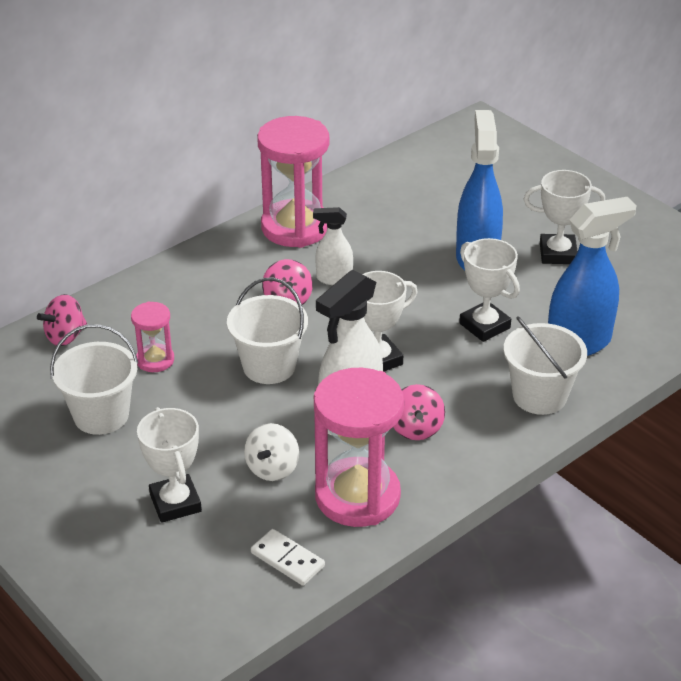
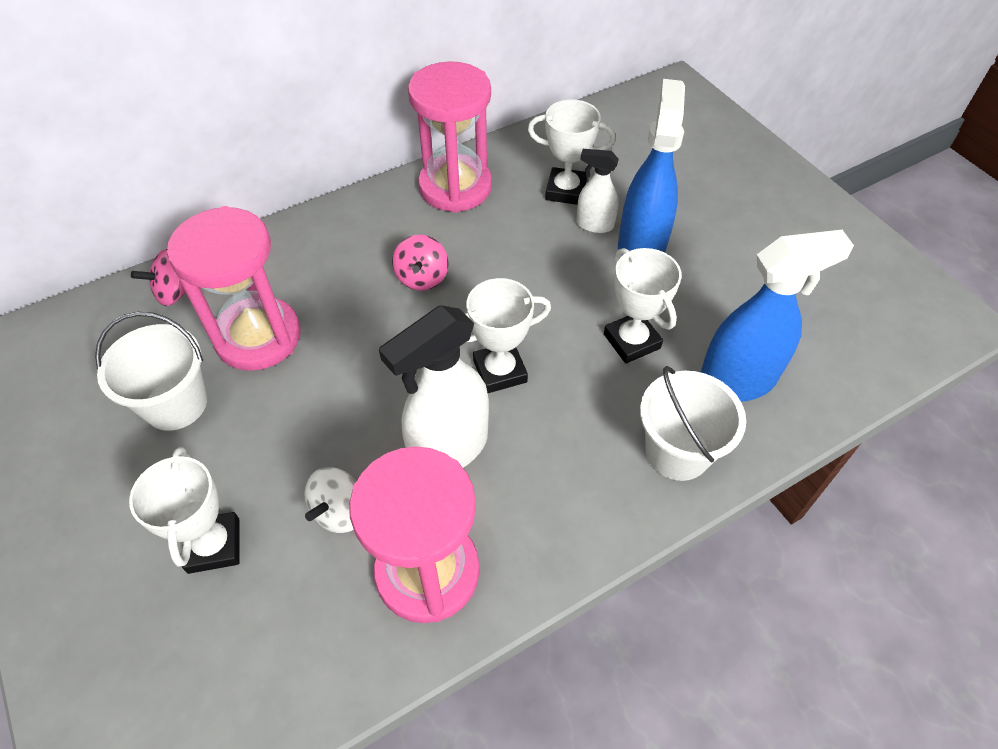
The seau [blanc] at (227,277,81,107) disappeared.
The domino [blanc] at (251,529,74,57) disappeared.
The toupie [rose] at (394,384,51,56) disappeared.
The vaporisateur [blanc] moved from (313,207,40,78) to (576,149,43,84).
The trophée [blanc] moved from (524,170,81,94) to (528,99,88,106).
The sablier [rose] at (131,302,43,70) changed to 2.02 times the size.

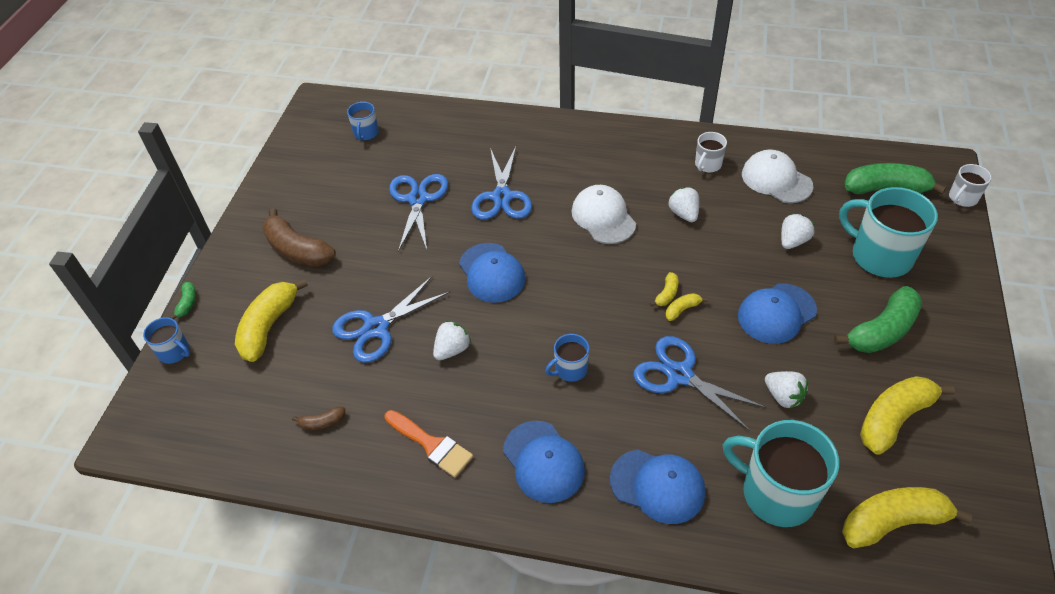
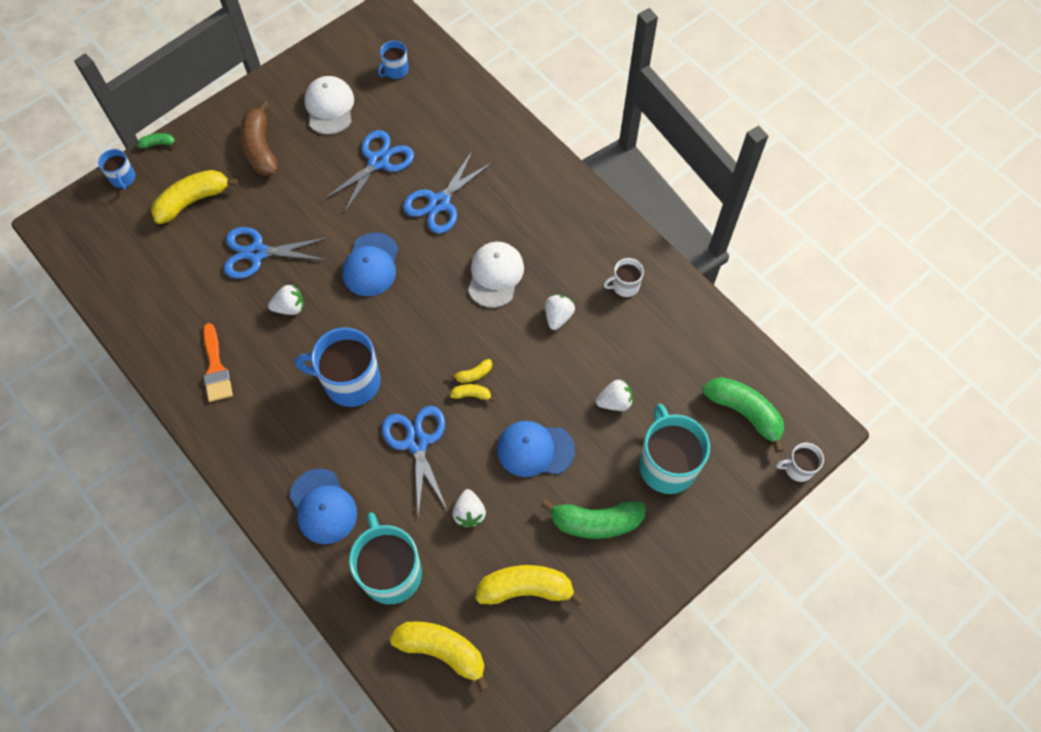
The banane [marron] at (292,407,53,23) disappeared.
The casquette [bleu] at (503,421,82,82) disappeared.
The casquette [blanc] moved from (742,150,71,53) to (304,76,50,59).
The banane [vert] at (170,282,26,37) turned 135 degrees counterclockwise.
The tasse [bleu] at (545,334,44,48) changed to 1.99 times the size.

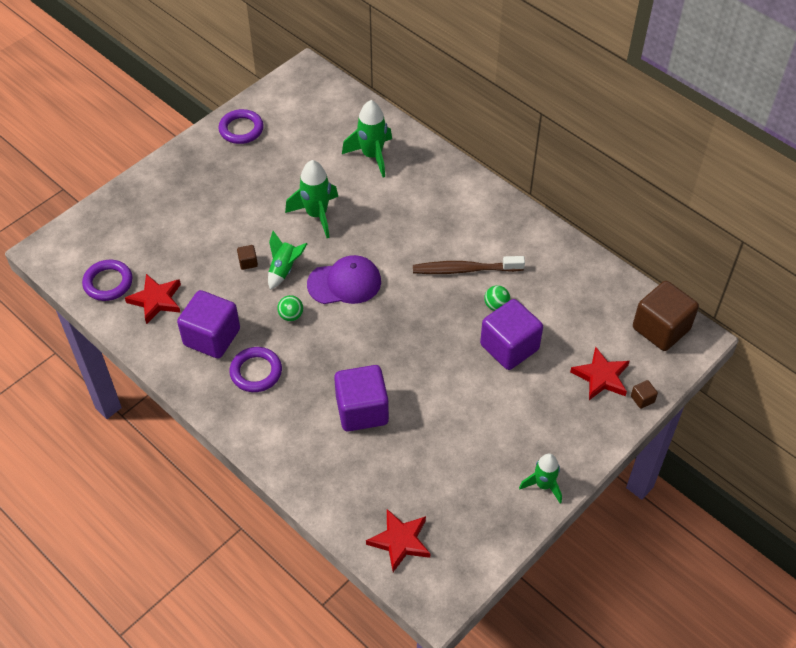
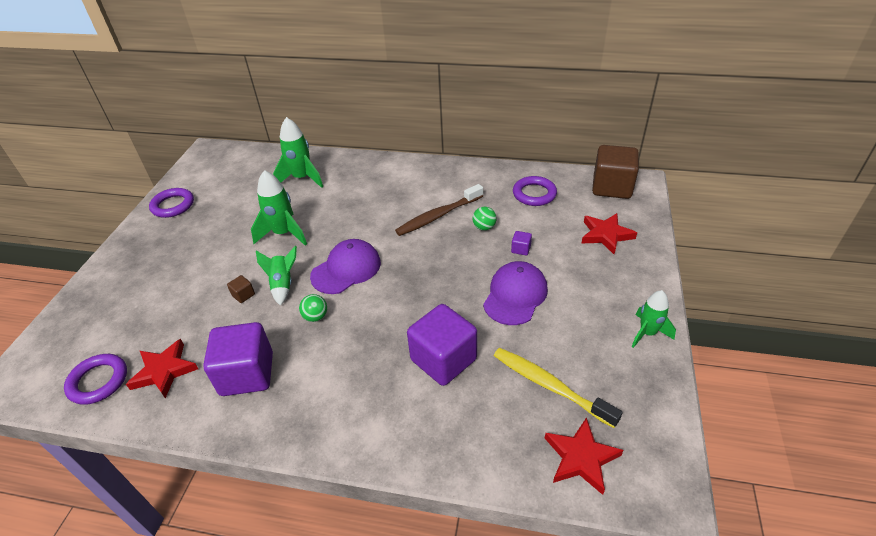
The cube [marron] at (631,380,27,29) disappeared.
The casquette [violet] at (483,261,65,64) appeared.
The brosse à dents [jaune] at (494,348,129,80) appeared.
The anneau [violet] moved from (229,347,53,45) to (513,176,44,30).
The cube [violet] at (480,299,63,71) changed to 0.40 times the size.

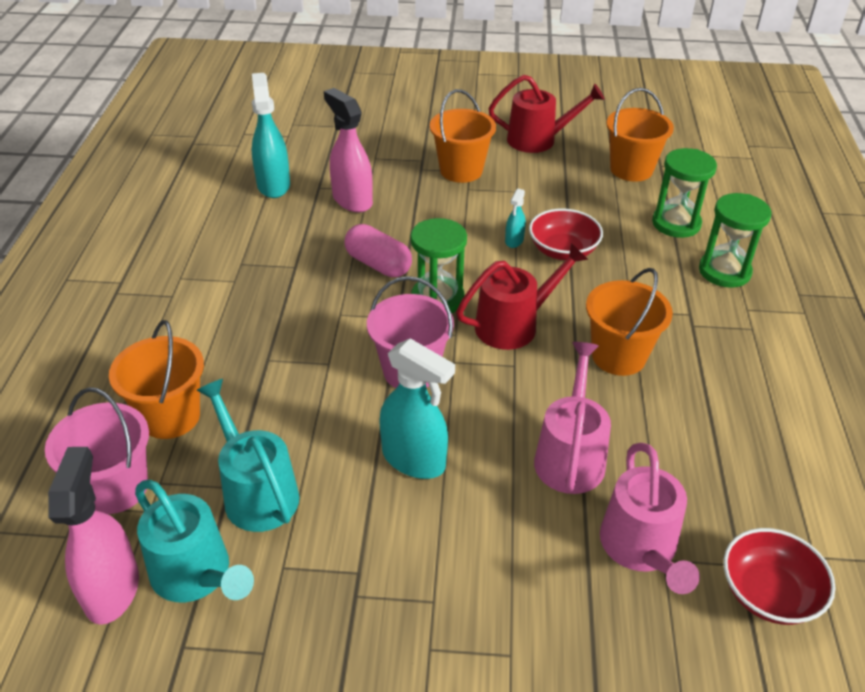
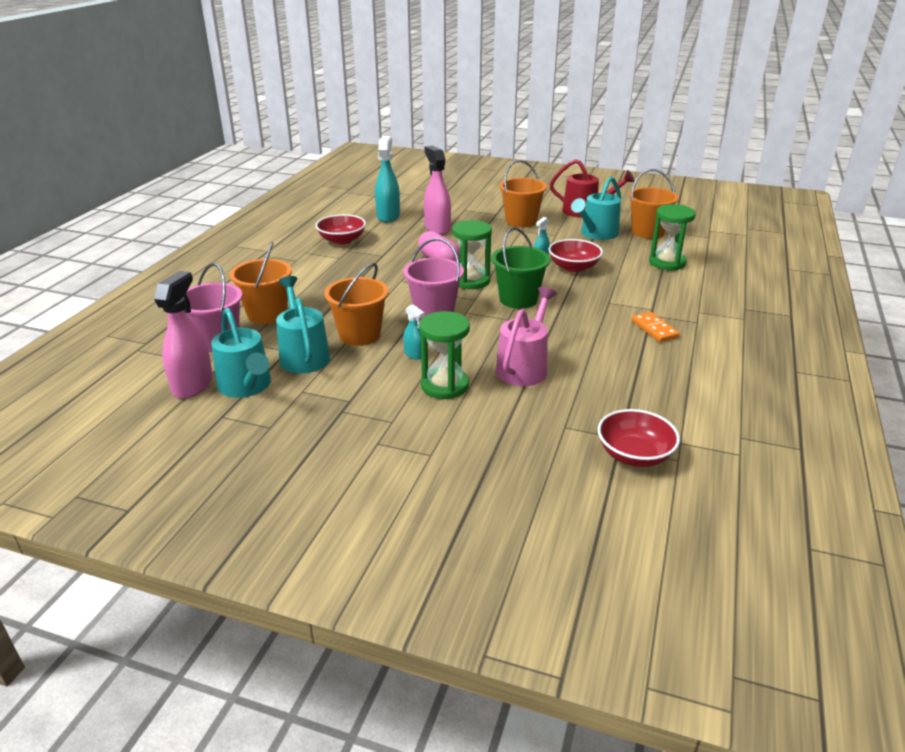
The arrosoir [rose] at (600,443,100,151) disappeared.
The bol [rouge] at (316,214,50,31) appeared.
The arrosoir [turquoise] at (571,176,50,64) appeared.
The domino [orange] at (631,312,49,30) appeared.
The seau [orange] moved from (586,268,87,108) to (324,263,65,83).
The sablier [vert] moved from (699,193,73,95) to (419,311,51,88).
The arrosoir [rouge] at (456,243,132,107) was replaced by the seau [vert] at (491,227,59,82).
The vaporisateur [turquoise] at (379,338,76,141) changed to 0.50 times the size.

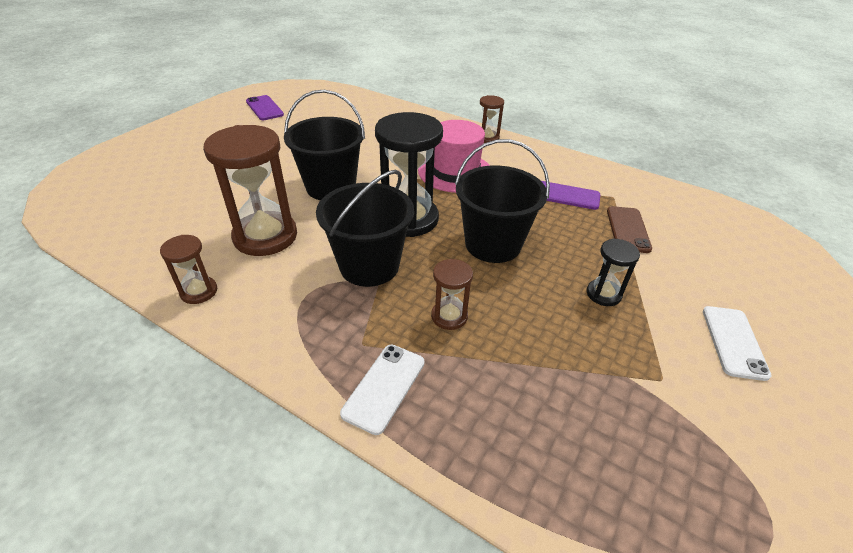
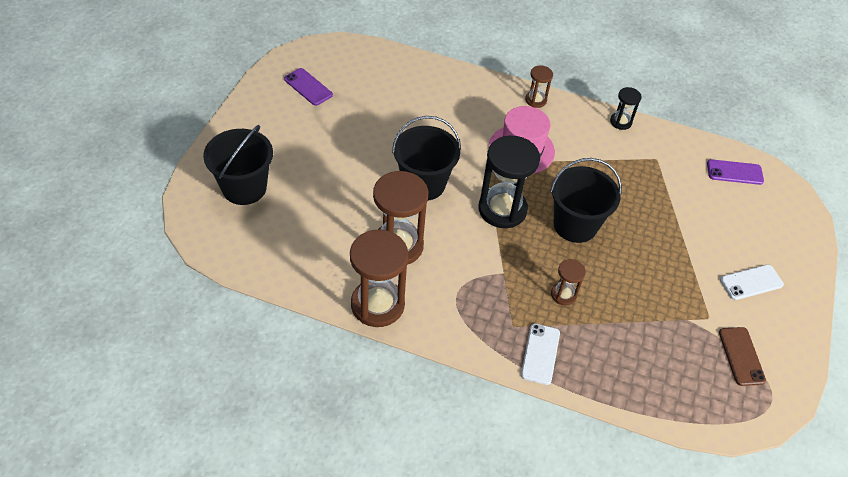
The seau [noir] moved from (316,170,98,117) to (203,125,70,80).
The téléphone [violet] moved from (542,181,58,29) to (707,159,57,26).
The sablier [noir] moved from (587,239,53,67) to (610,87,32,43).
The téléphone [marron] moved from (607,206,45,47) to (719,327,47,59).
The téléphone [blanc] at (703,306,69,75) turned 75 degrees clockwise.
The sablier [marron] at (160,235,57,69) changed to 2.01 times the size.

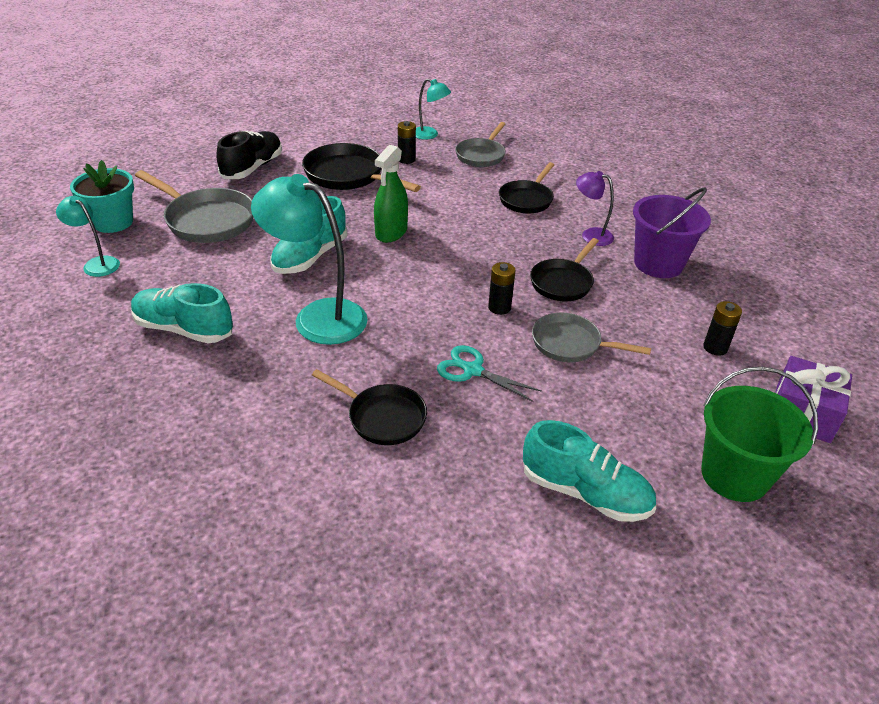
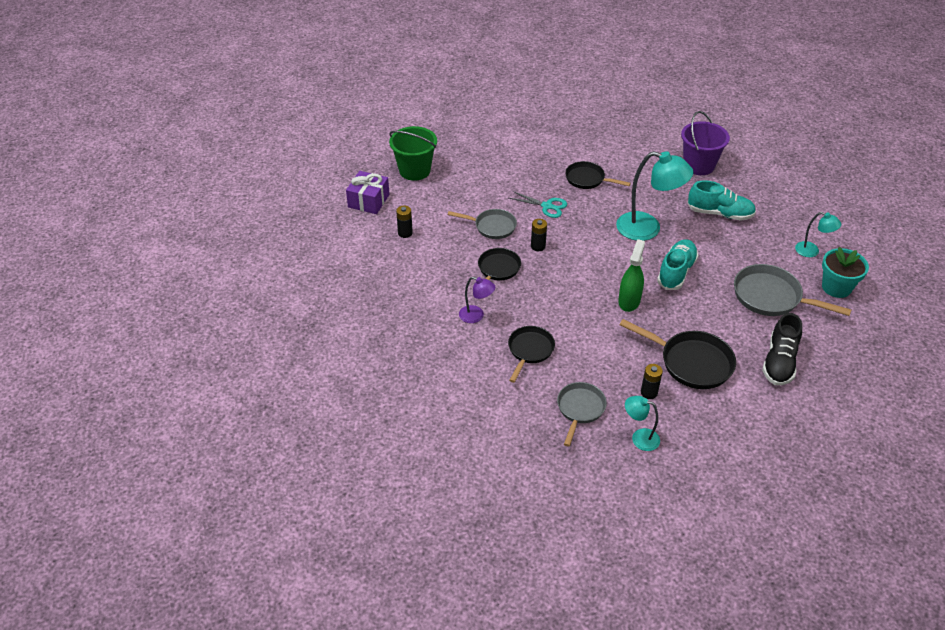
The chaussure [turquoise] at (523,420,133,102) disappeared.
The seau [violet] moved from (633,187,78,91) to (681,111,49,64).

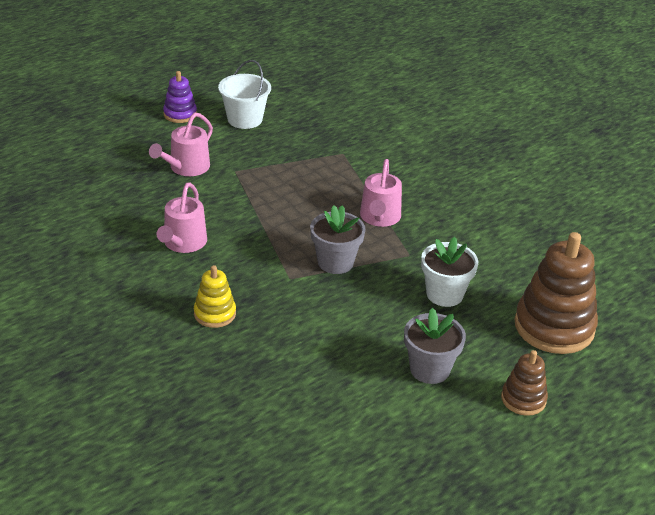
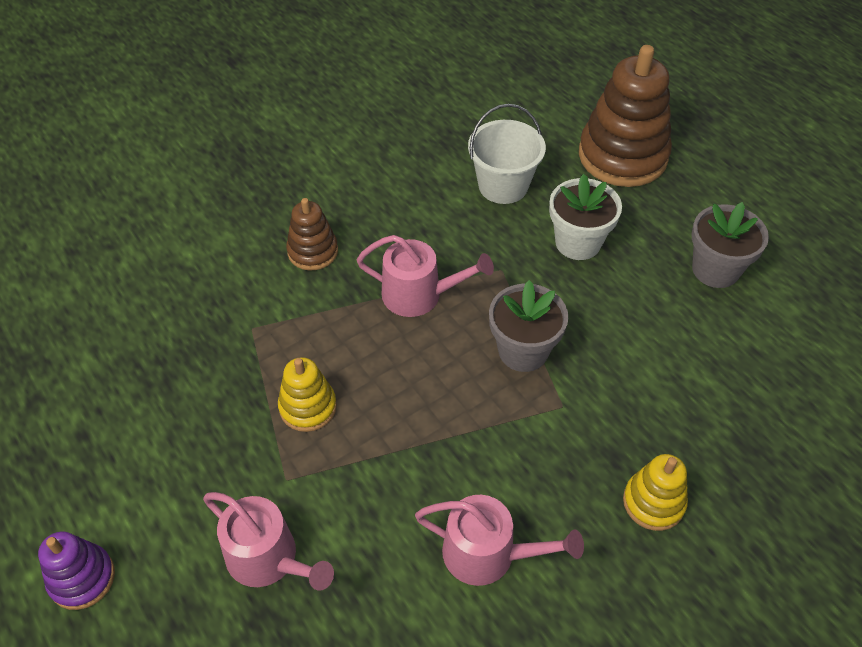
The jouet à empiler [jaune] at (278,357,59,75) appeared.
The seau [blanc] moved from (218,60,53,69) to (468,104,78,100).
The jouet à empiler [marron] moved from (501,350,47,66) to (286,198,52,73).

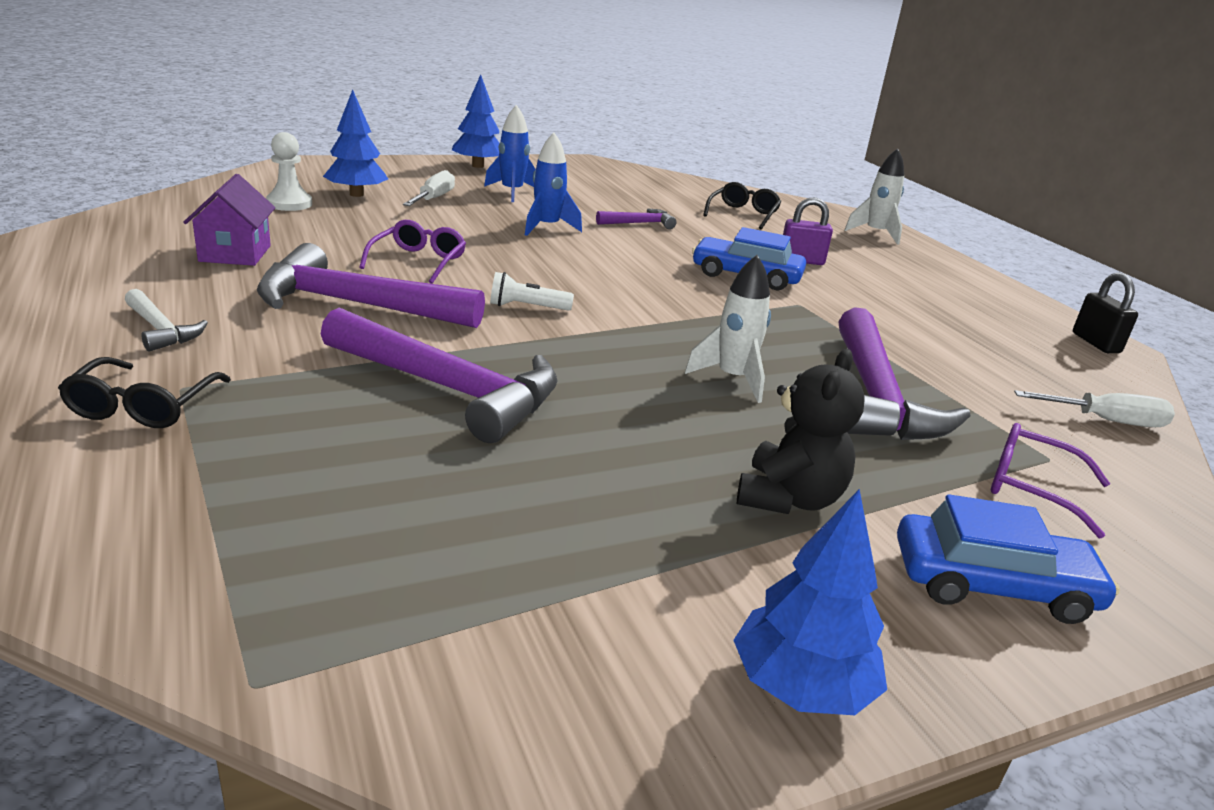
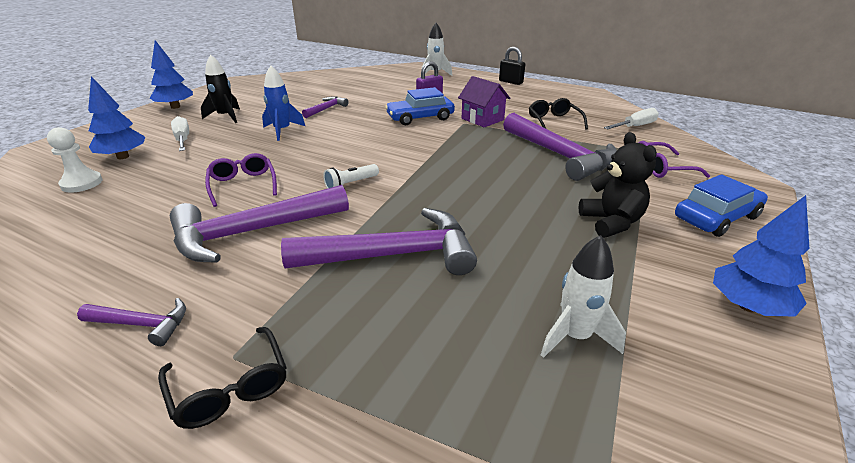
The maison [violet] moved from (183,174,92,92) to (458,76,52,51).
The fusée [blanc] moved from (685,255,86,148) to (541,235,85,123).
The lunettes [noir] moved from (703,182,78,47) to (529,98,59,31).
The cadenas [noir] moved from (1073,272,65,81) to (499,47,26,38).
The marteau [blanc] at (125,289,83,63) became the marteau [violet] at (77,298,109,48).
The fusée [bleu] at (484,105,52,97) became the fusée [noir] at (201,54,39,69).

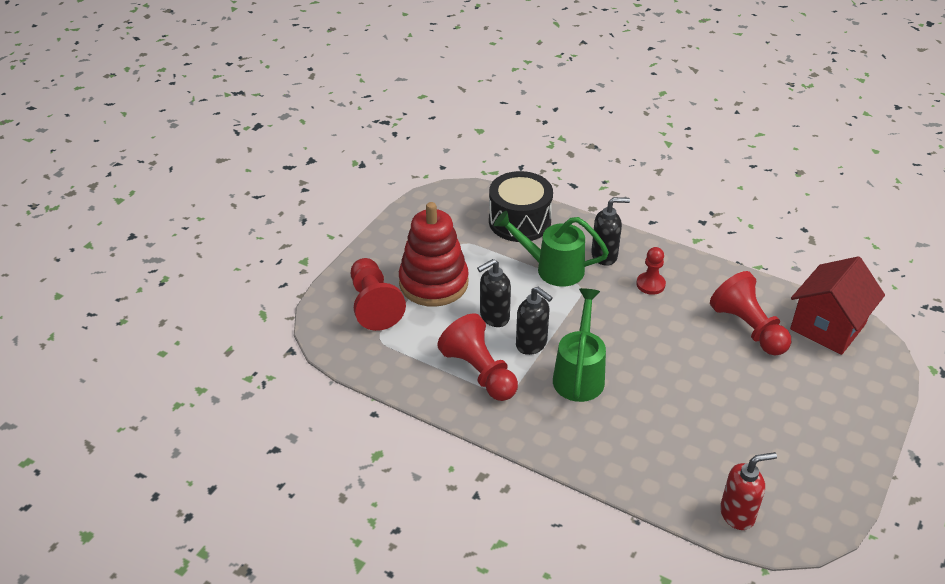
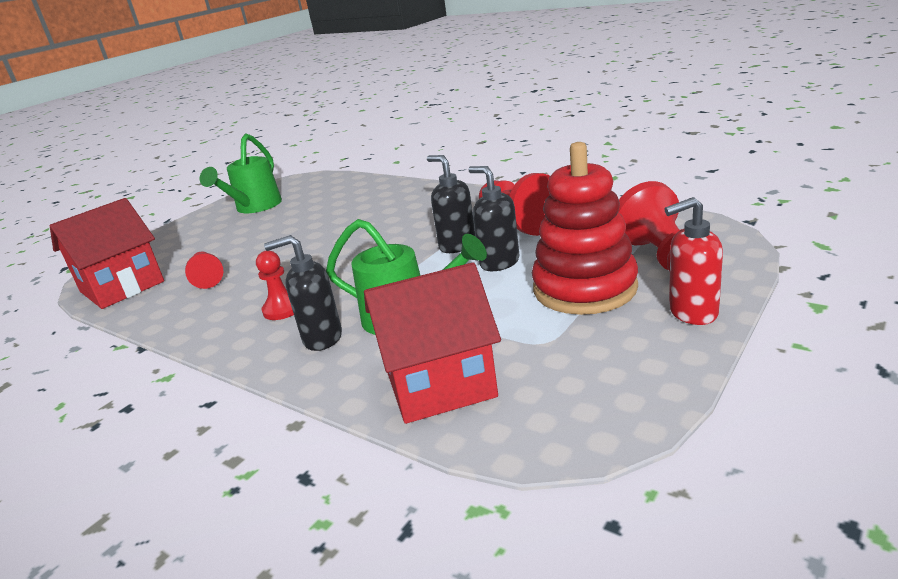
The arrosoir [vert] moved from (553,288,53,114) to (200,133,82,80).
The distributeur de savon [rouge] moved from (720,452,57,78) to (664,197,59,128).
The tambour [noir] at (489,171,64,71) was replaced by the maison [rouge] at (364,262,137,162).
The distributeur de savon [noir] at (477,259,34,68) turned 105 degrees counterclockwise.
The pion [rouge] at (710,271,81,85) changed to 0.58 times the size.

